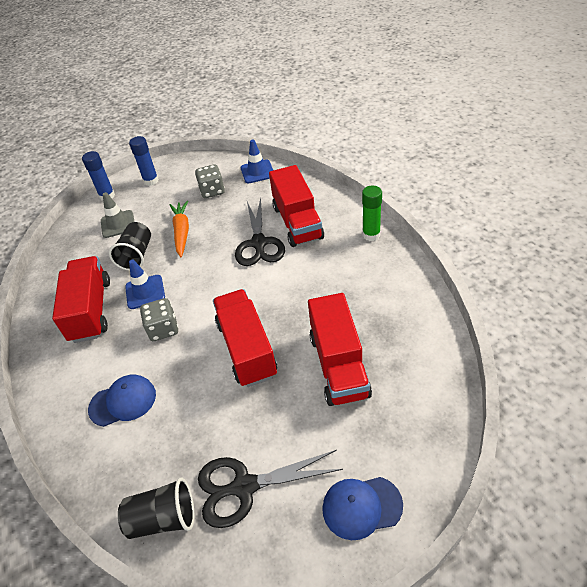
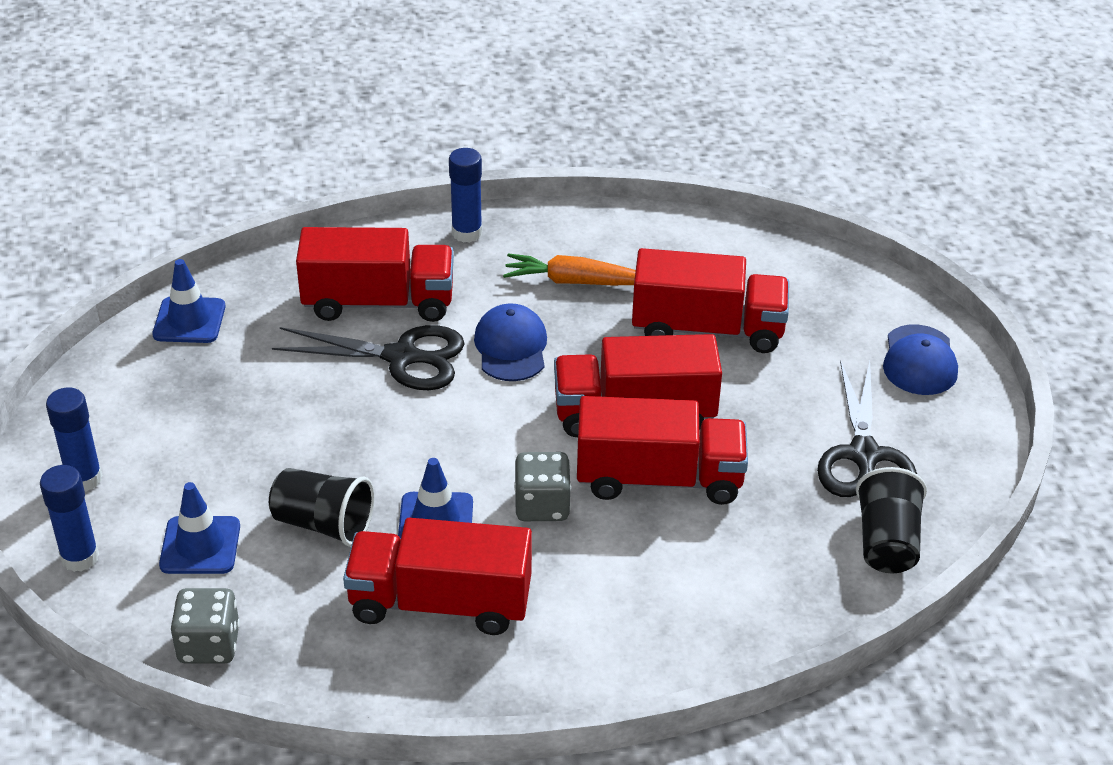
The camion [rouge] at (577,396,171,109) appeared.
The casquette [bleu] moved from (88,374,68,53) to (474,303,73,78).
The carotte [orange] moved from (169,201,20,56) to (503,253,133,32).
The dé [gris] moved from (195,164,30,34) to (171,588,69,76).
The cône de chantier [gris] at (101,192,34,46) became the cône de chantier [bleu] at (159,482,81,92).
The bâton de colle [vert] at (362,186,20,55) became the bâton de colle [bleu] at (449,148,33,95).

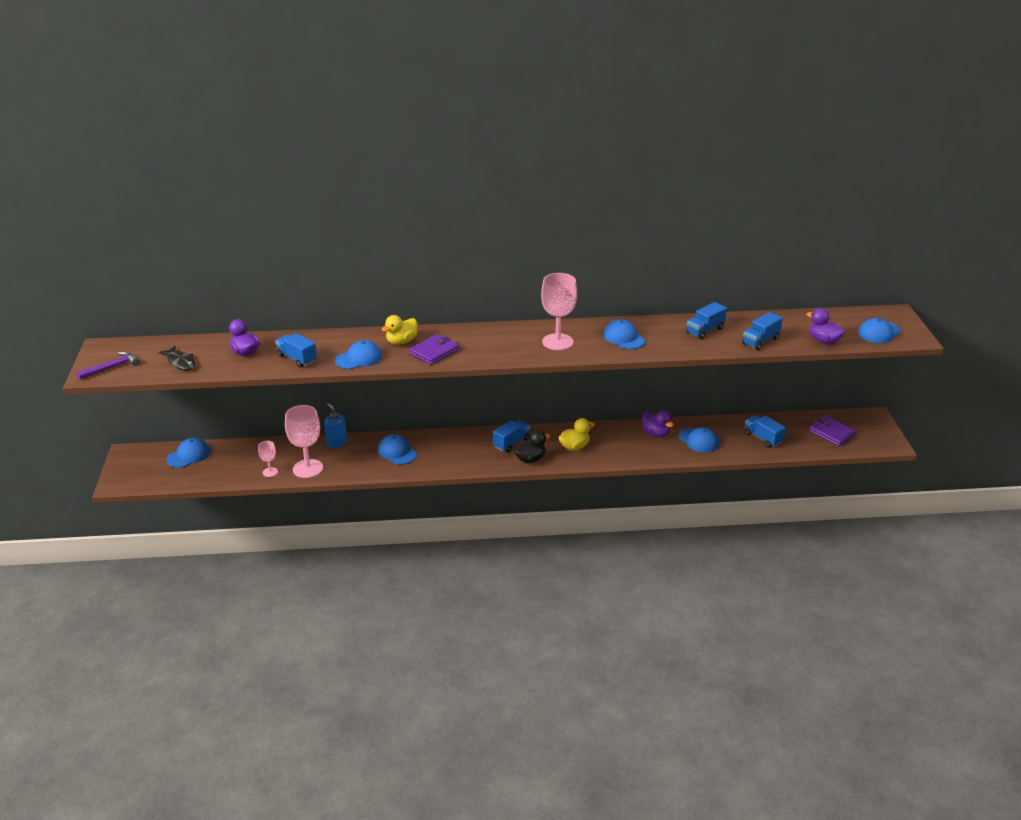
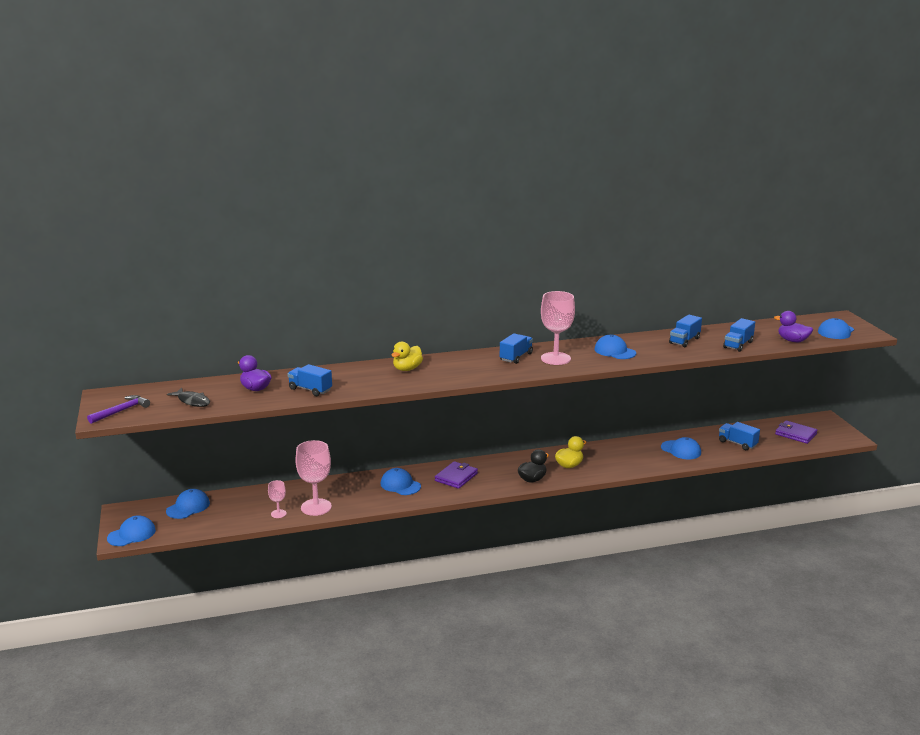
The distributeur de savon [bleu] at (324,403,23,45) disappeared.
The canard [violet] at (641,411,33,26) disappeared.
The casquette [bleu] moved from (335,340,47,29) to (107,515,49,31).
The portefeuille [violet] moved from (409,334,50,31) to (435,461,43,28).
The camion [bleu] moved from (493,420,37,32) to (500,333,33,31).

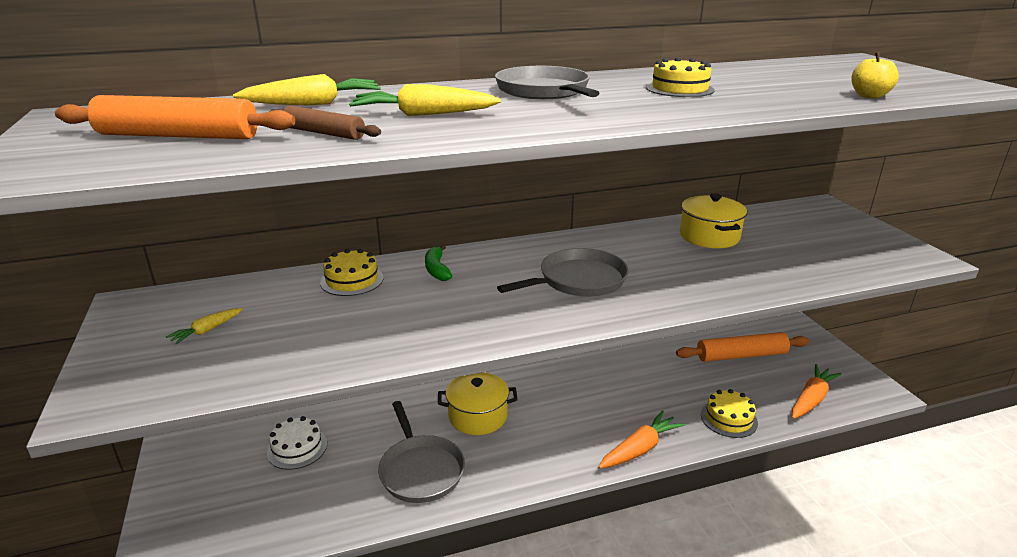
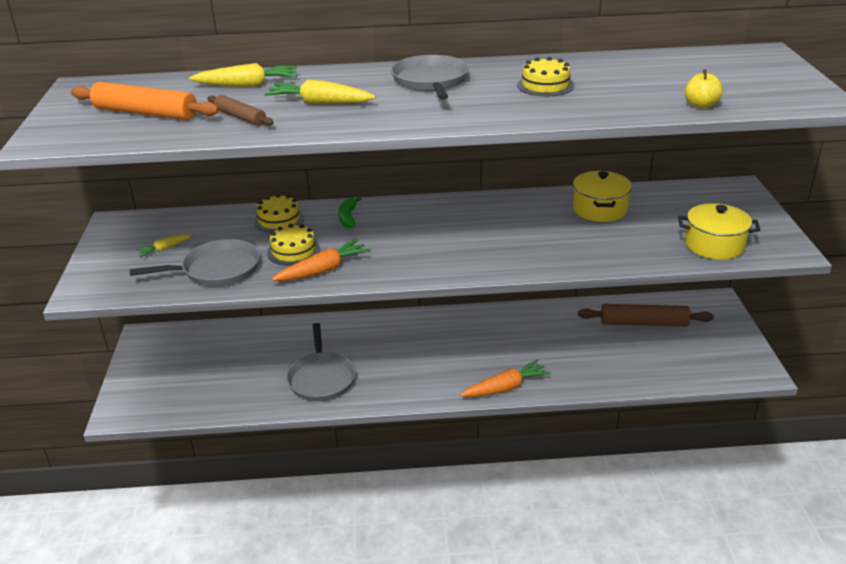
The gâteau [blanc] at (267,416,60,54) disappeared.
The marmite [jaune] moved from (438,372,80,63) to (678,203,82,57).
The poêle [gris] moved from (497,248,132,49) to (129,239,131,47).
The gâteau [jaune] moved from (701,389,57,49) to (267,224,53,42).
The carotte [orange] moved from (792,364,50,55) to (272,239,99,42).
The rouleau à pâtisserie [orange] at (676,332,133,30) became the rouleau à pâtisserie [marron] at (578,304,136,23).

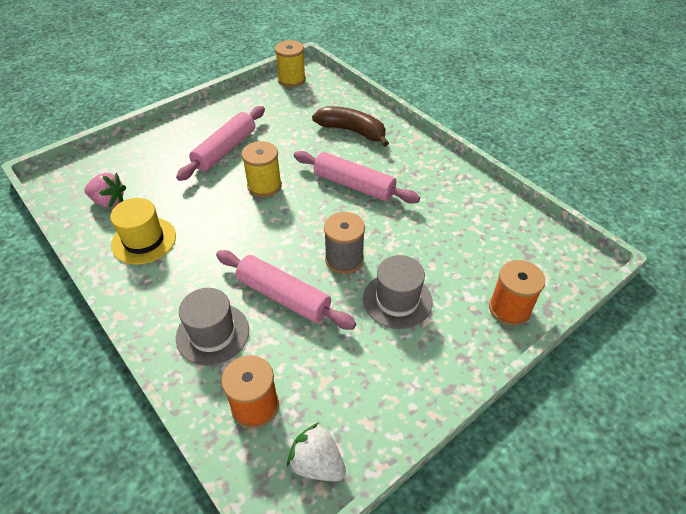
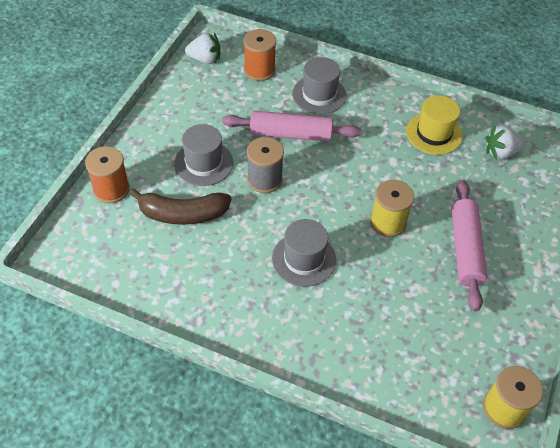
The banane [marron] moved from (312,106,77,41) to (129,188,102,37).
The rouleau à pâtisserie [rose] at (294,151,126,53) was replaced by the chapeau [gris] at (272,219,64,68).
The fraise [rose] at (84,173,42,35) became the fraise [blanc] at (486,125,39,34).

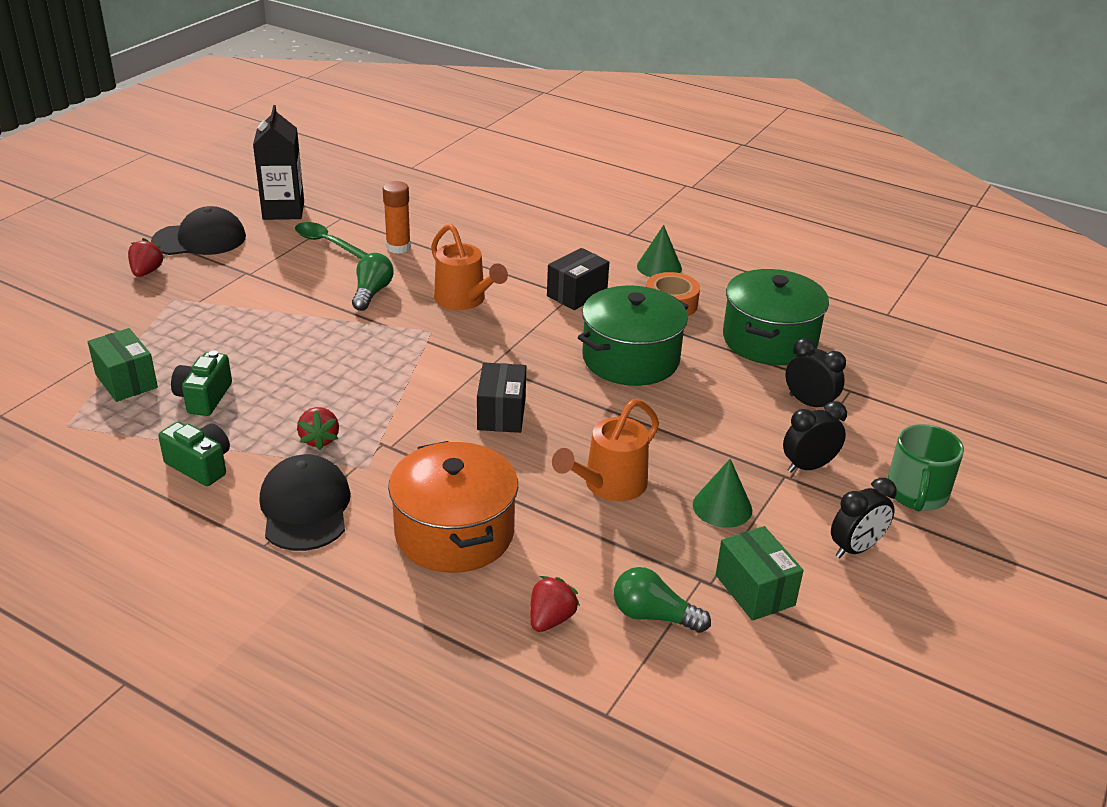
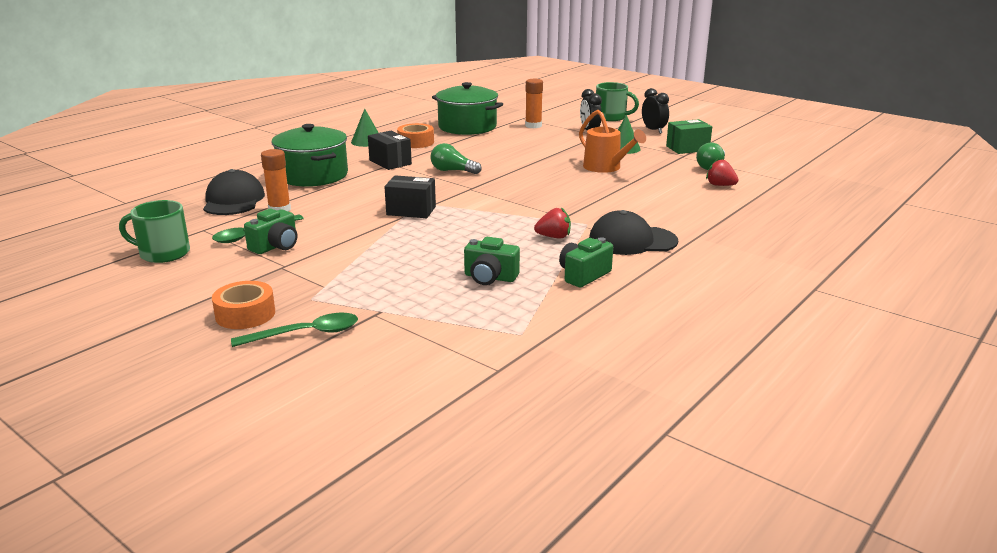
The boîte [vert] at (88,328,70,74) disappeared.
The marmite [orange] at (388,441,130,132) disappeared.
The arrosoir [orange] at (431,224,77,86) disappeared.
The cuillère [vert] at (231,313,127,34) appeared.
The appareil photo [vert] at (244,209,53,45) appeared.
The casquette [noir] moved from (151,206,95,49) to (203,169,62,46).
The ampoule [vert] moved from (352,253,41,58) to (431,143,50,31).
The boîte [noir] moved from (477,362,49,71) to (384,175,52,43).
The marmite [vert] moved from (578,286,110,100) to (271,124,77,63).
The fraise [rouge] at (128,238,37,39) was replaced by the ruban adhésif [orange] at (212,281,63,48).
The brique de lait [noir] at (253,105,51,115) was replaced by the tasse [vert] at (119,200,71,63).
The réveil [noir] at (785,338,61,73) was replaced by the bâton de colle [orange] at (525,79,18,49).

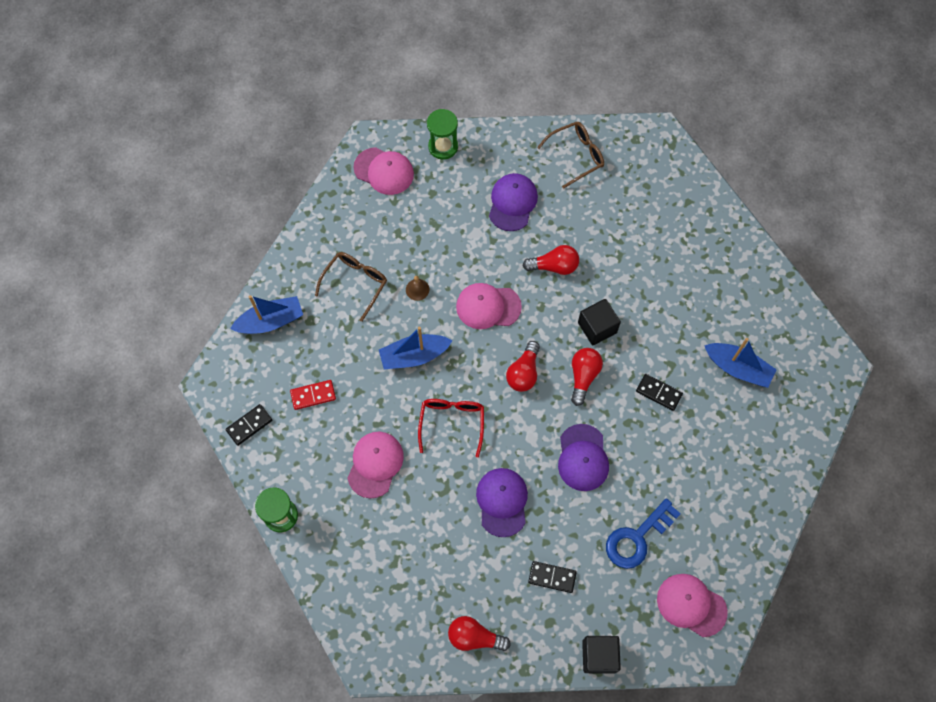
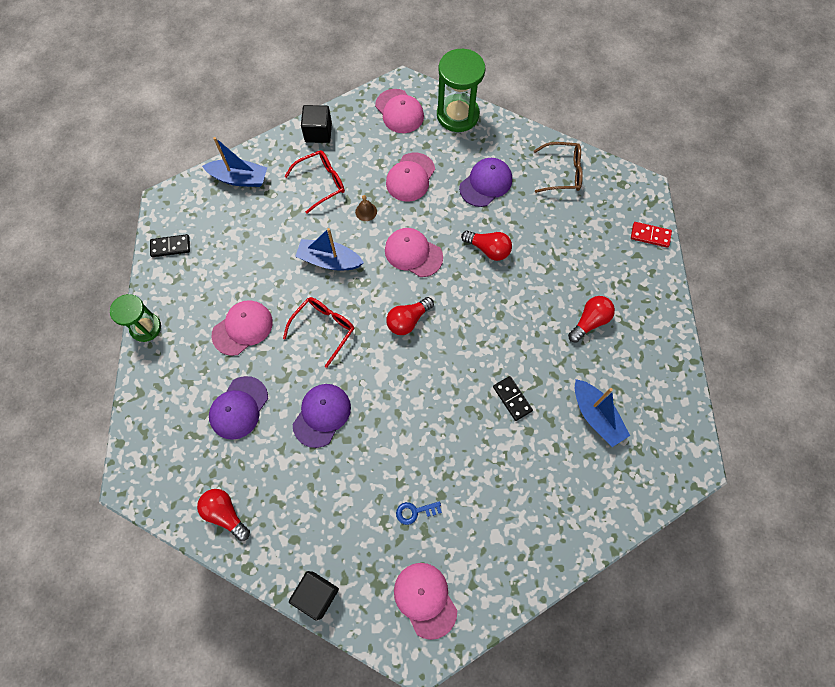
The domino [noir] at (528,561,49,32) disappeared.
The casquette [rose] at (386,152,49,50) appeared.
The domino [rouge] moved from (290,380,46,30) to (631,222,41,26).
The casquette [violet] moved from (558,424,51,67) to (209,376,59,64).
The ampoule [rouge] moved from (571,348,32,58) to (568,296,47,47).
The cube [noir] moved from (578,299,43,46) to (301,105,31,38).
The lunettes [marron] at (315,252,72,70) became the lunettes [rouge] at (285,150,60,63).
The sablier [vert] at (427,109,31,51) changed to 1.58 times the size.
The clé [bleu] at (606,498,75,71) changed to 0.53 times the size.

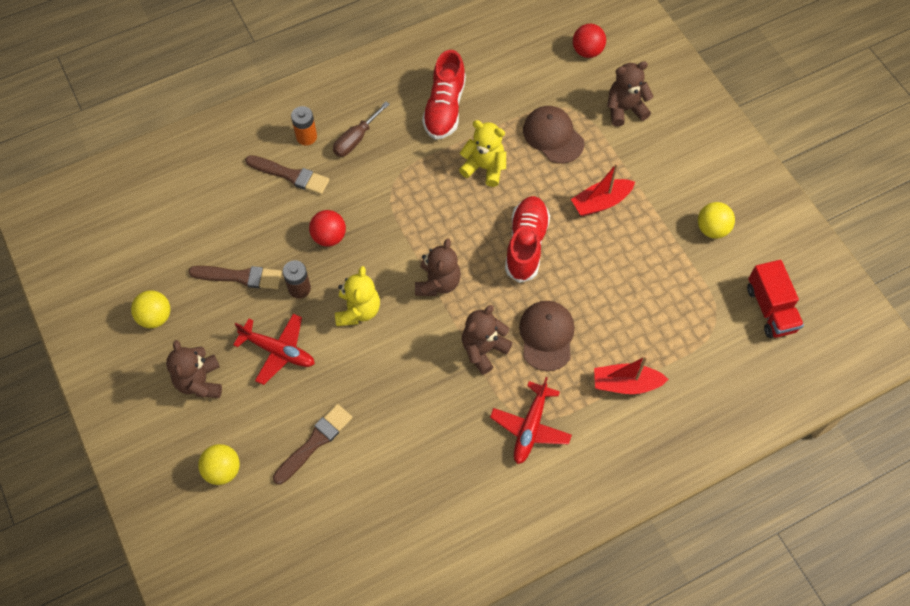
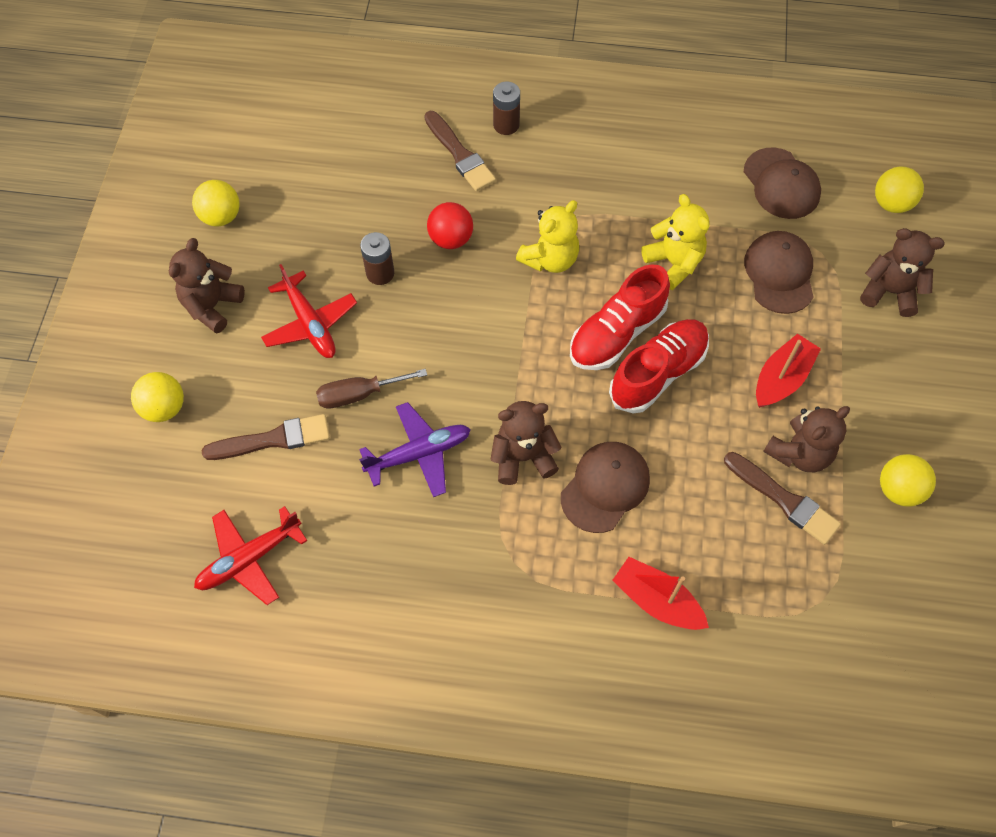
The camion [rouge] at (747,260,57,78) disappeared.
The avion [violet] at (359,402,112,95) appeared.
The casquette [marron] at (744,148,77,71) appeared.
The pinceau [marron] moved from (188,266,94,23) to (724,452,117,93).
The tournevis [marron] moved from (333,102,57,55) to (316,369,111,40).
The ours en peluche [jaune] moved from (335,266,45,60) to (516,200,63,73).
The ours en peluche [marron] moved from (415,238,46,58) to (763,406,87,66).
The chaussure [rouge] moved from (422,50,44,90) to (570,264,100,106).
The avion [rouge] moved from (490,377,82,87) to (194,506,114,99).
The pile [orange] at (291,106,26,40) became the pile [marron] at (493,82,27,53).
The balle [rouge] at (573,24,33,34) became the balle [jaune] at (875,167,49,46).
The bateau [rouge] at (571,163,64,53) turned 120 degrees clockwise.

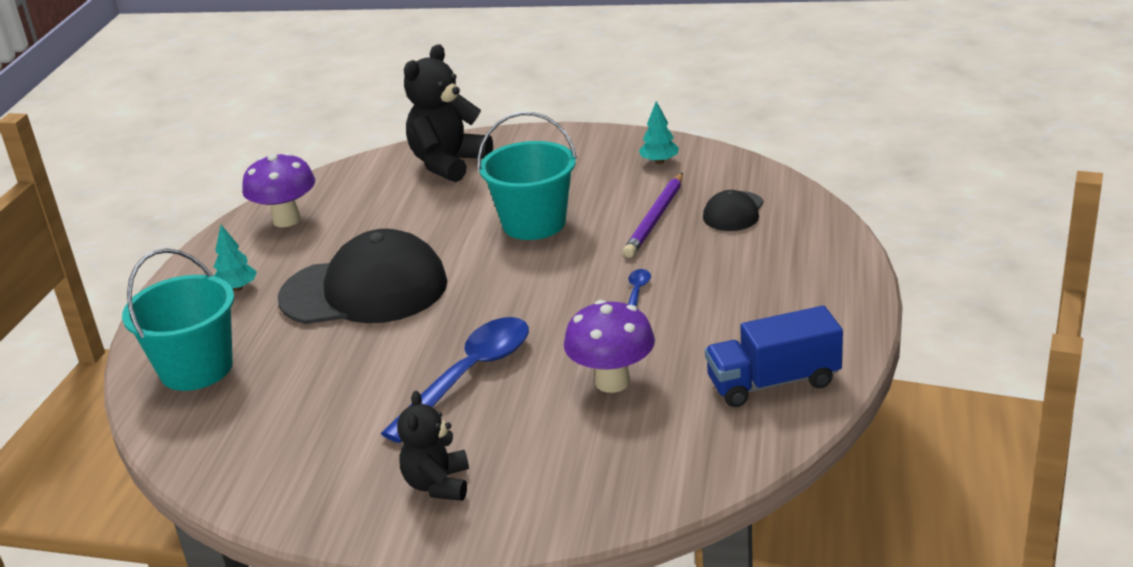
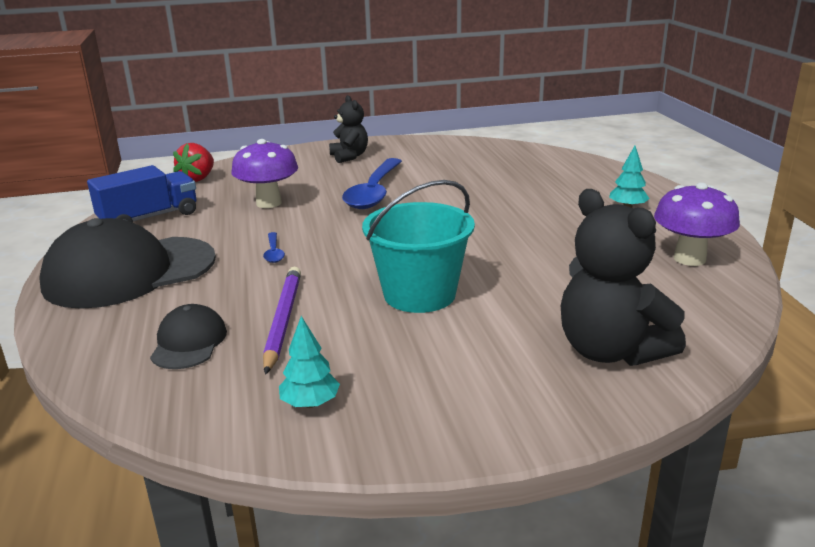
The seau [turquoise] at (122,248,112,143) disappeared.
The fraise [rouge] at (173,143,41,39) appeared.
The casquette [noir] moved from (278,229,170,95) to (39,218,177,91).
The ours en peluche [noir] at (404,44,89,138) turned 135 degrees clockwise.

